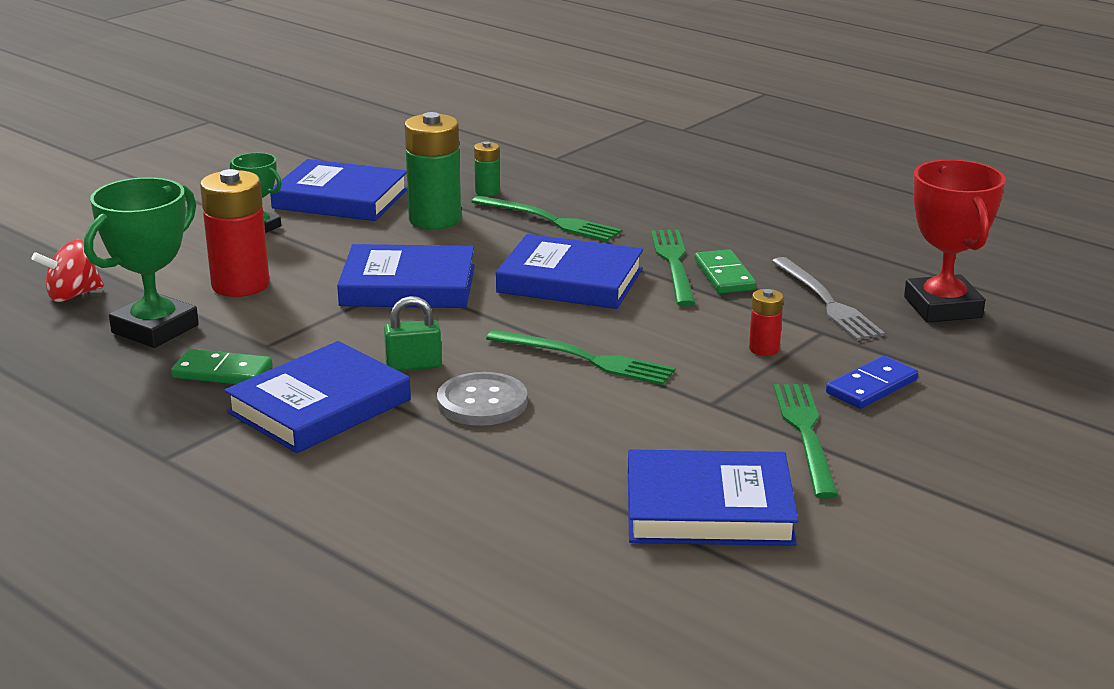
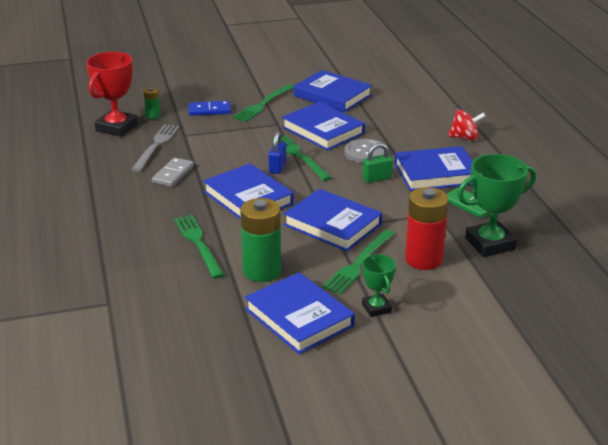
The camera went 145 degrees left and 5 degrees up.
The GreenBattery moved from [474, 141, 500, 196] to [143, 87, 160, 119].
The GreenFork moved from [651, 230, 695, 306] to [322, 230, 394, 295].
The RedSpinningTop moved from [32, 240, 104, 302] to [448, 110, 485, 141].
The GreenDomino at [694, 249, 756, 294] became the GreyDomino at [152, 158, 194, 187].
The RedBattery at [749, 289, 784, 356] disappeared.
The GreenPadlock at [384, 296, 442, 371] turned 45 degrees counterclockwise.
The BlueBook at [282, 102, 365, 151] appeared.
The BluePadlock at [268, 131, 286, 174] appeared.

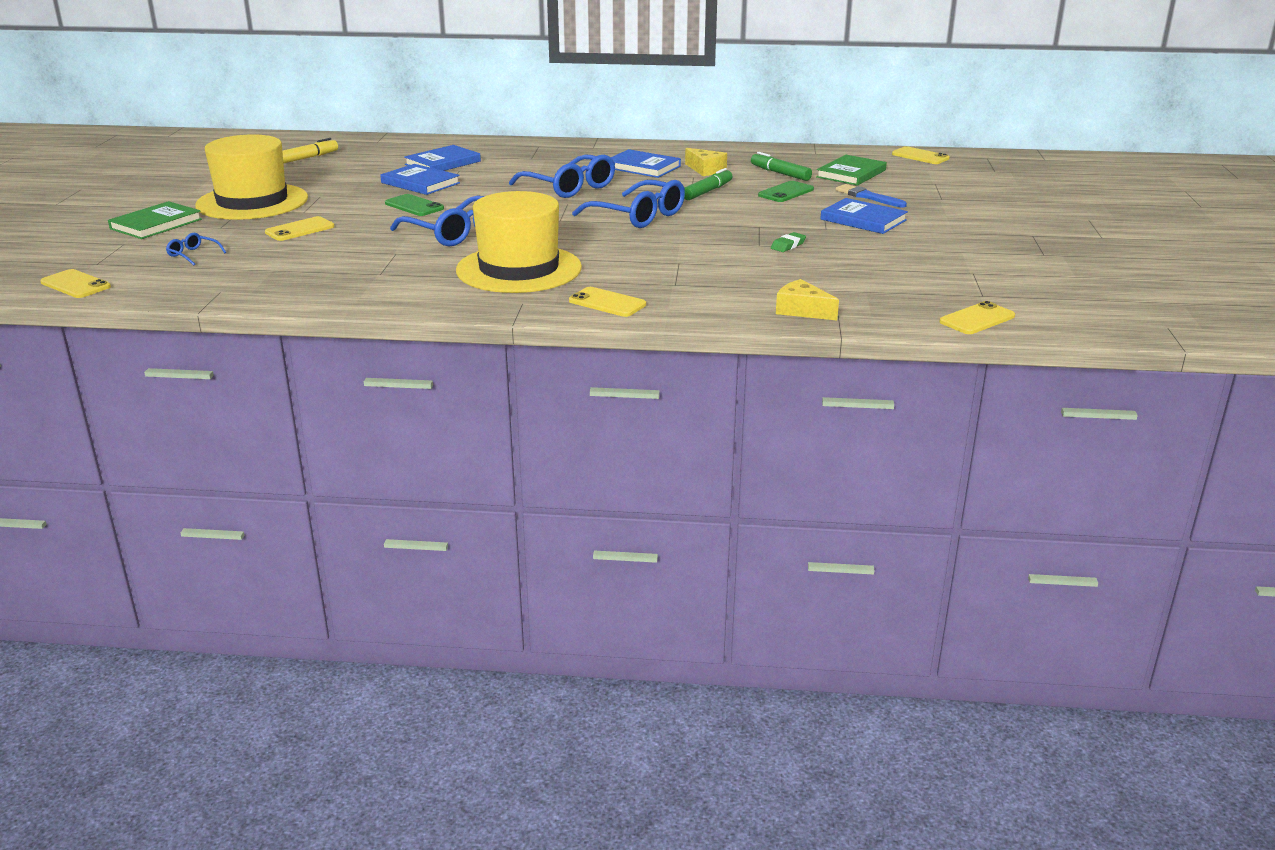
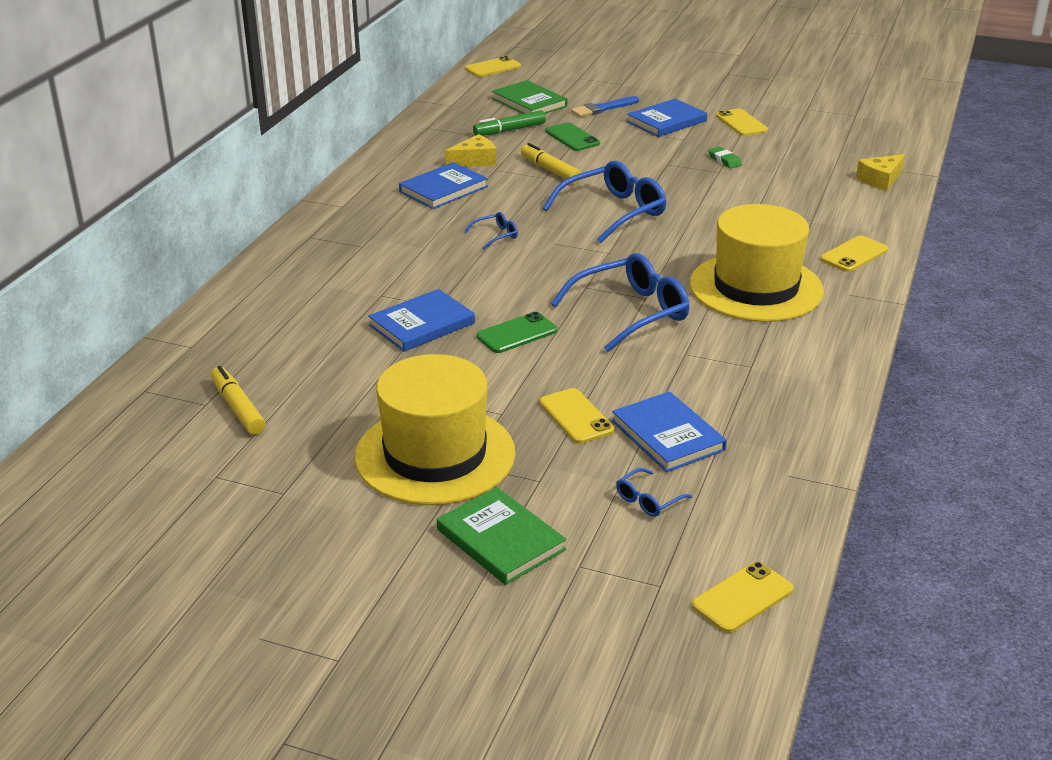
The camera went 75 degrees left and 5 degrees up.
The BlueBook moved from [404, 145, 481, 171] to [612, 391, 727, 472].
The BlueGlasses at [509, 154, 615, 198] changed to 0.45 times the size.
The GreenMarker at [684, 168, 733, 200] became the YellowMarker at [521, 143, 581, 183].
The YellowPhone moved from [940, 301, 1015, 334] to [716, 108, 768, 136].

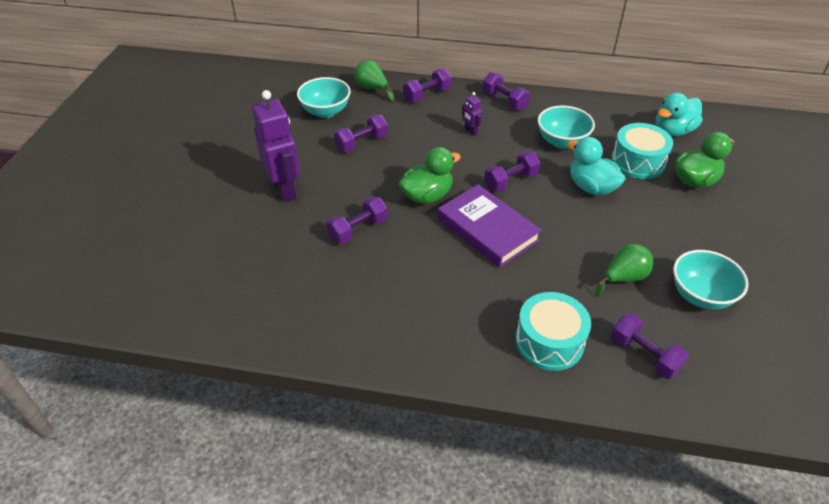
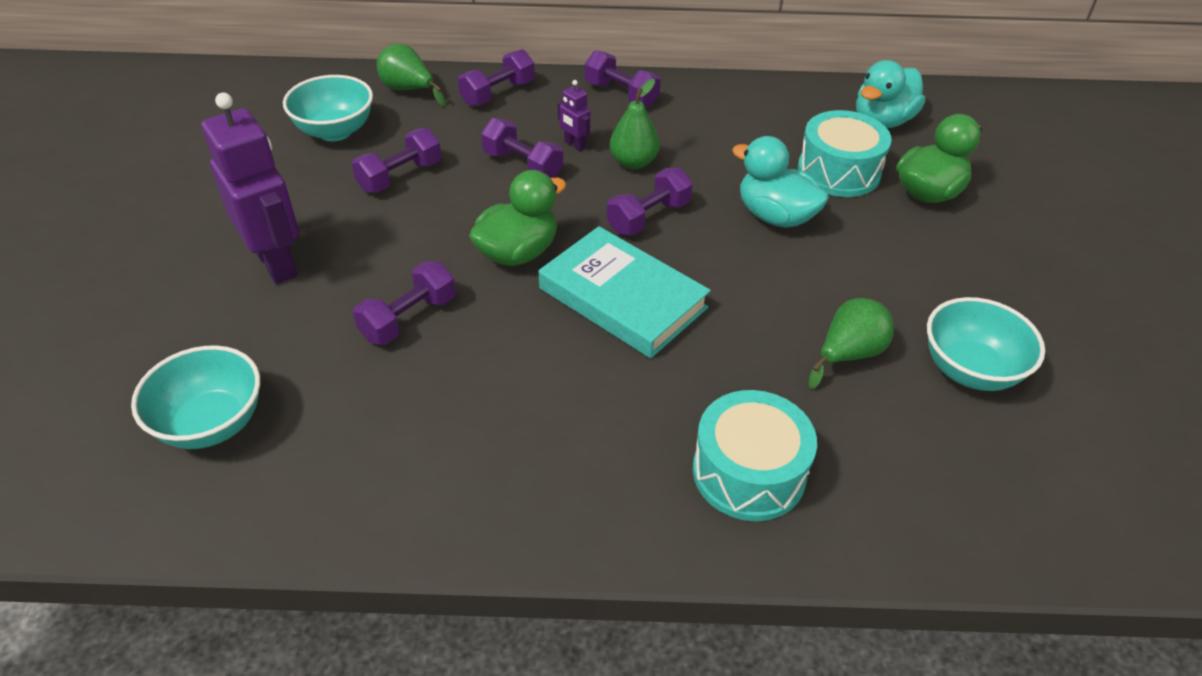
The camera went 10 degrees left and 0 degrees up.
The TurquoiseBowl moved from [538, 105, 595, 149] to [131, 345, 260, 449].
The PurpleBook at [438, 184, 542, 268] became the TurquoiseBook at [539, 226, 711, 358].
The PurpleDumbbell moved from [611, 313, 689, 379] to [481, 118, 563, 178].
The GreenPear at [610, 79, 660, 169] appeared.

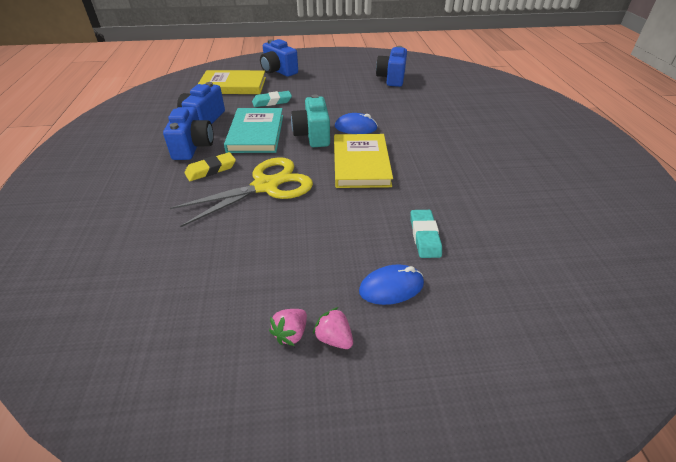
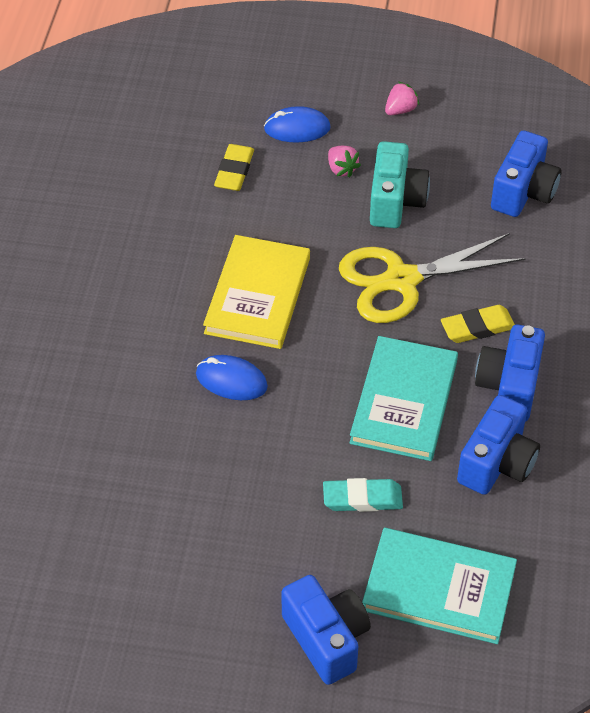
The camera went 165 degrees left and 10 degrees up.
The BlueCamera moved from [376, 46, 407, 87] to [491, 130, 561, 217].
The YellowBook at [198, 70, 266, 94] became the TurquoiseBook at [362, 528, 517, 644].
The TurquoiseCamera moved from [291, 94, 330, 147] to [370, 141, 430, 228].
The TurquoiseEraser at [411, 210, 442, 258] became the YellowEraser at [214, 144, 254, 191].
The PinkStrawberry moved from [313, 307, 353, 349] to [328, 146, 361, 178].

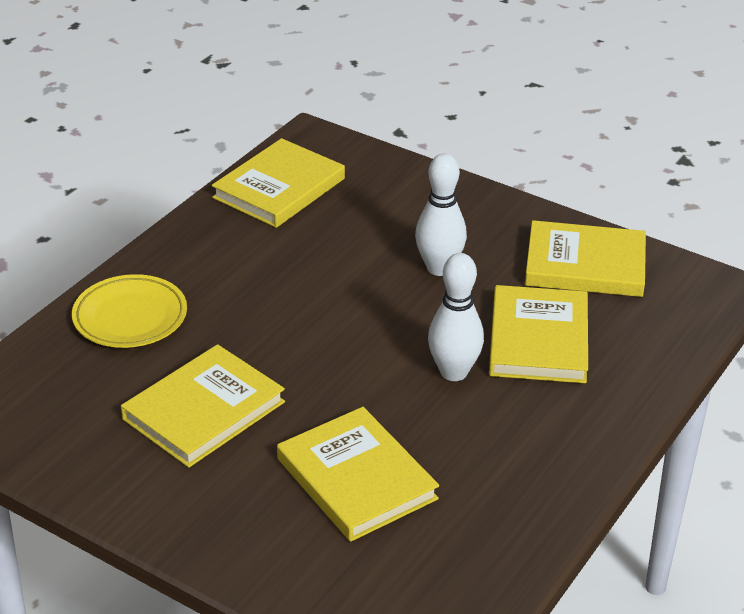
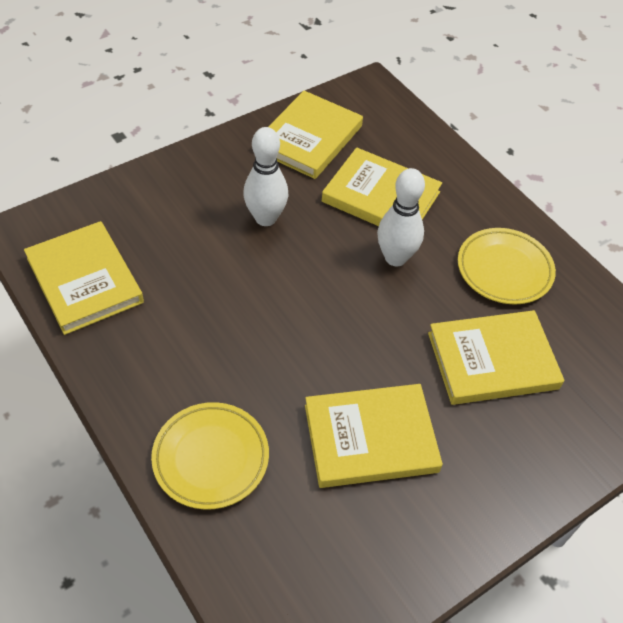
The camera went 70 degrees left and 15 degrees up.
The YellowBook at [121, 344, 285, 468] turned 75 degrees counterclockwise.
The YellowPlate at [458, 228, 556, 305] appeared.

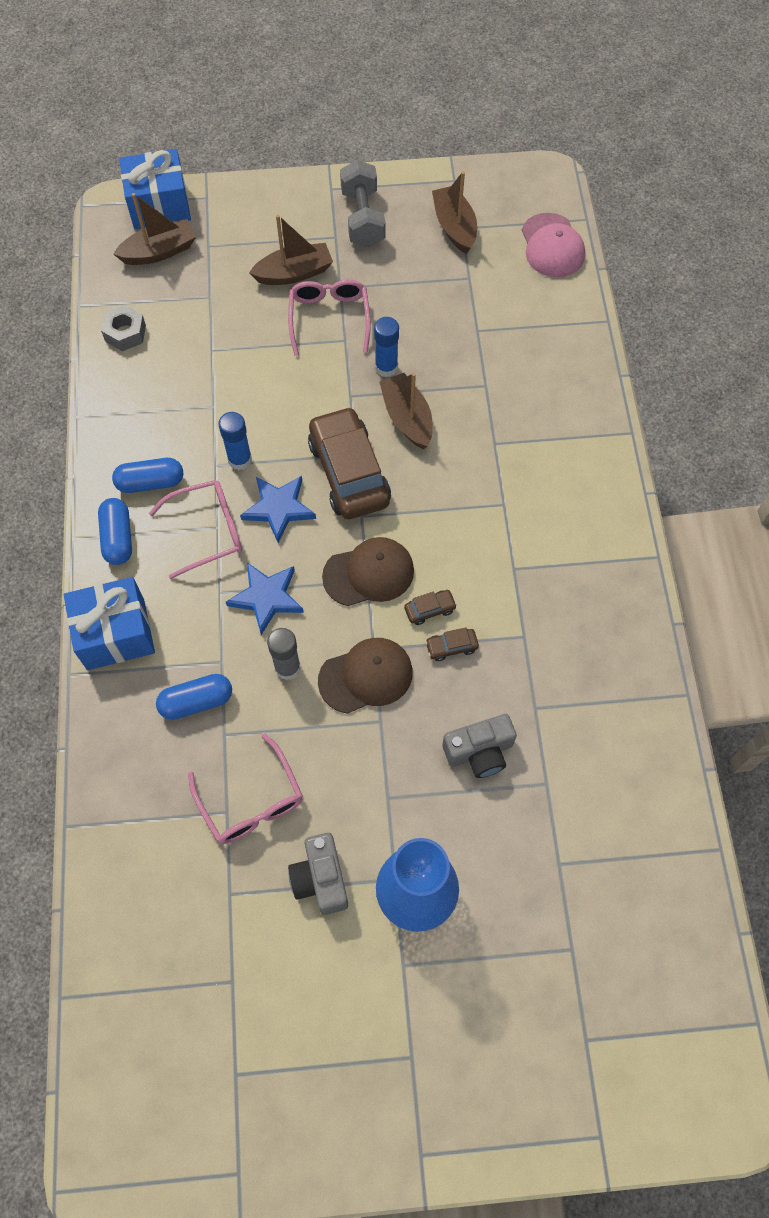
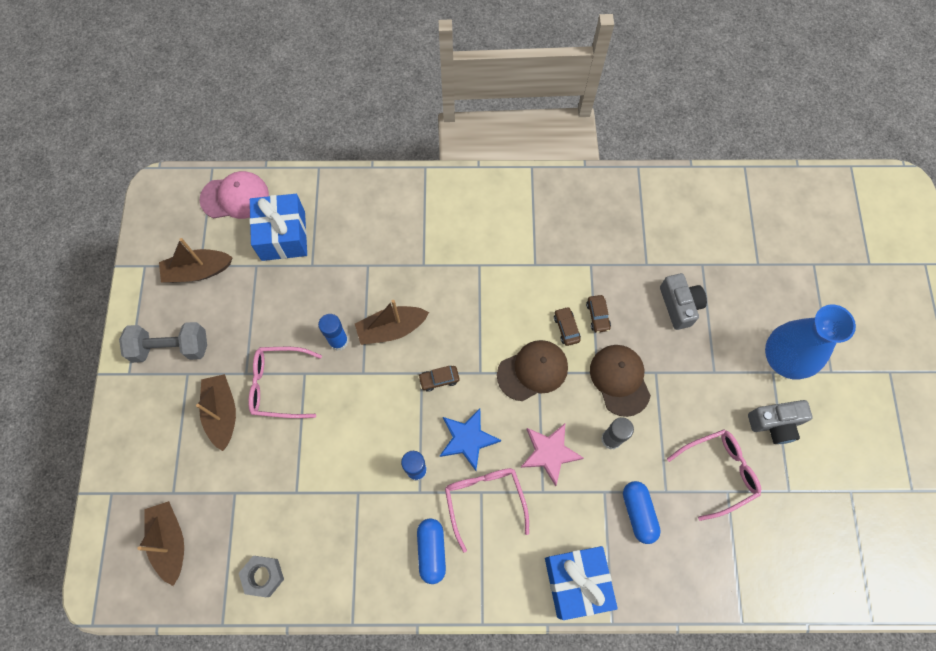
The camera went 85 degrees left and 5 degrees up.
The BlueGift moved from [119, 149, 191, 229] to [249, 194, 307, 261].
The BrownCar at [308, 406, 391, 519] changed to 0.40 times the size.
The BlueCapsule at [98, 498, 132, 565] disappeared.
The BrownCap at [322, 537, 414, 606] turned 75 degrees clockwise.
The BlueStar at [226, 562, 304, 635] became the PinkStar at [520, 423, 583, 487].

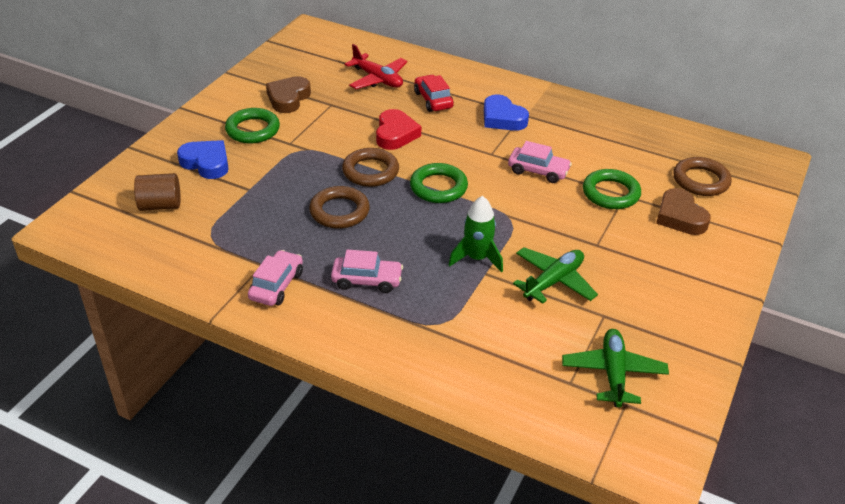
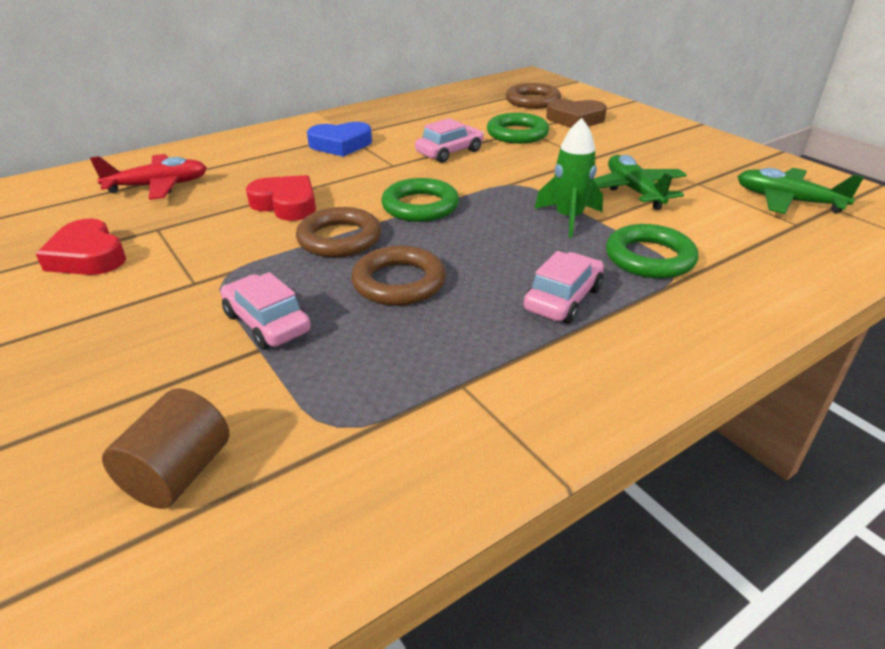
The camera went 60 degrees left and 5 degrees down.
The RedCar at [414, 75, 454, 112] disappeared.
The BrownHeart at [266, 76, 311, 113] became the RedHeart at [36, 219, 126, 275].
The GreenRing moved from [225, 108, 280, 143] to [606, 224, 698, 279].
The BlueHeart at [177, 140, 229, 179] disappeared.
The PinkCar moved from [248, 250, 303, 306] to [221, 272, 311, 350].

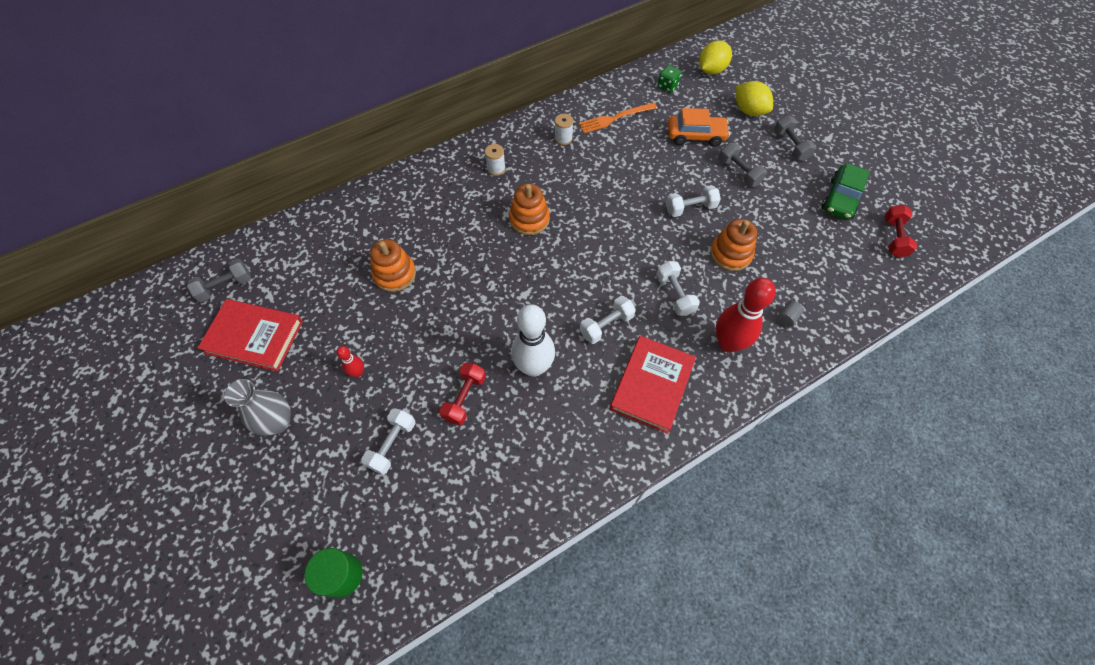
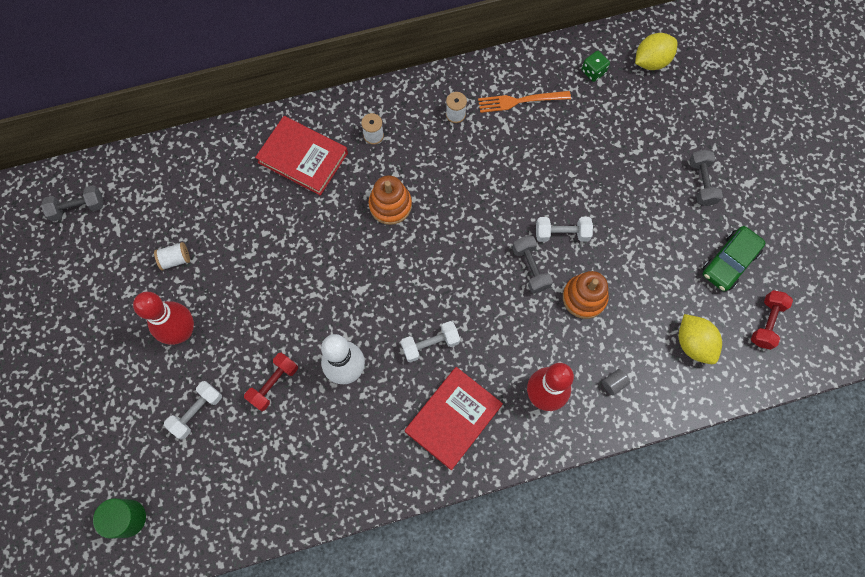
The camera went 15 degrees right and 10 degrees up.
The YellowLemon moved from [736, 81, 773, 116] to [679, 314, 722, 364].
The OrangeCar at [668, 108, 730, 147] disappeared.
The GreyDumbbell moved from [719, 143, 767, 187] to [512, 236, 553, 293].
The OrangeStackingToy at [370, 239, 416, 292] disappeared.
The WhiteDumbbell at [656, 261, 700, 316] disappeared.
The RedBook moved from [198, 299, 303, 372] to [255, 116, 348, 196].
The RedBowlingPin at [336, 346, 364, 377] changed to 2.11 times the size.
The GreyVase at [224, 379, 291, 436] disappeared.
The WhiteSpool at [154, 242, 190, 271] appeared.

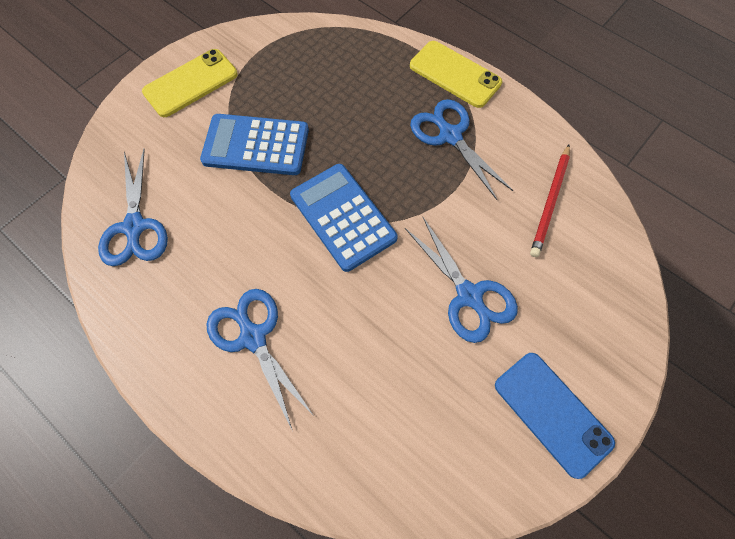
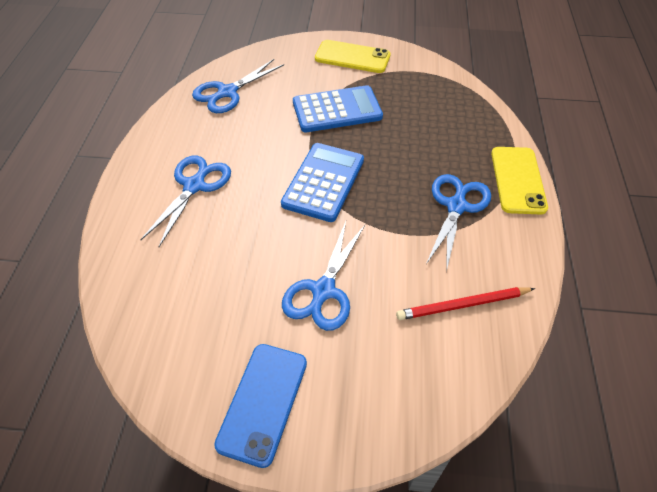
The camera went 55 degrees right and 15 degrees down.
The BlueCalculator at [200, 114, 309, 175] turned 105 degrees clockwise.

